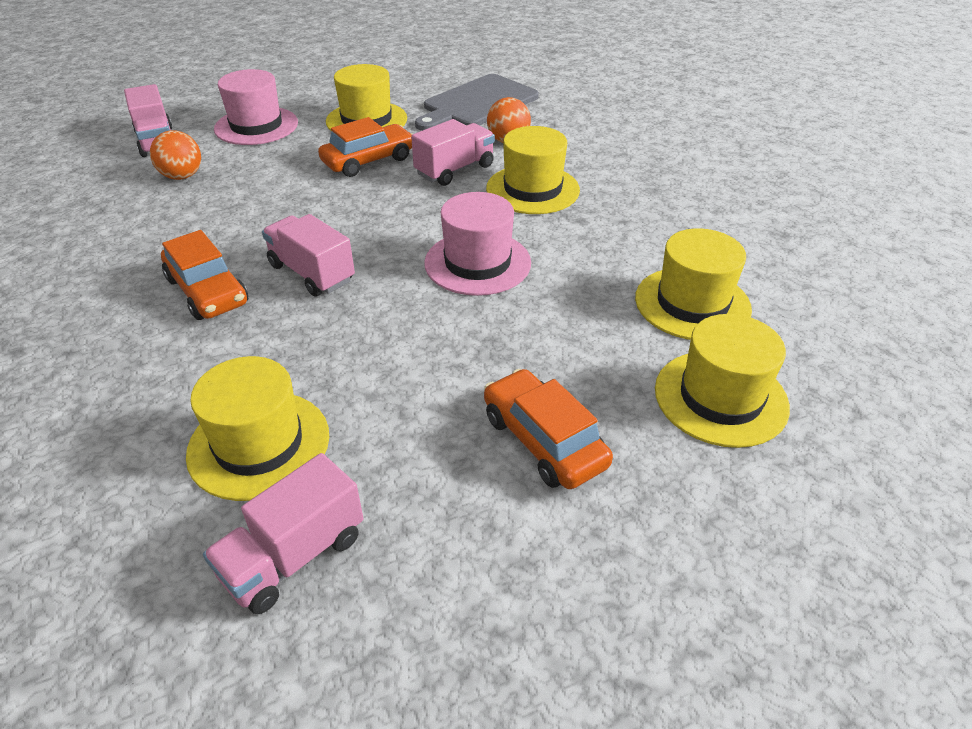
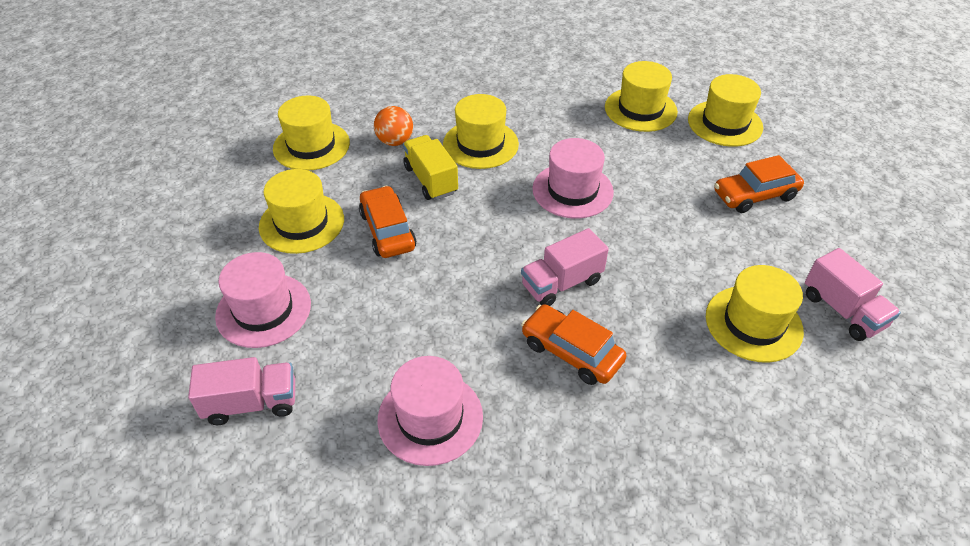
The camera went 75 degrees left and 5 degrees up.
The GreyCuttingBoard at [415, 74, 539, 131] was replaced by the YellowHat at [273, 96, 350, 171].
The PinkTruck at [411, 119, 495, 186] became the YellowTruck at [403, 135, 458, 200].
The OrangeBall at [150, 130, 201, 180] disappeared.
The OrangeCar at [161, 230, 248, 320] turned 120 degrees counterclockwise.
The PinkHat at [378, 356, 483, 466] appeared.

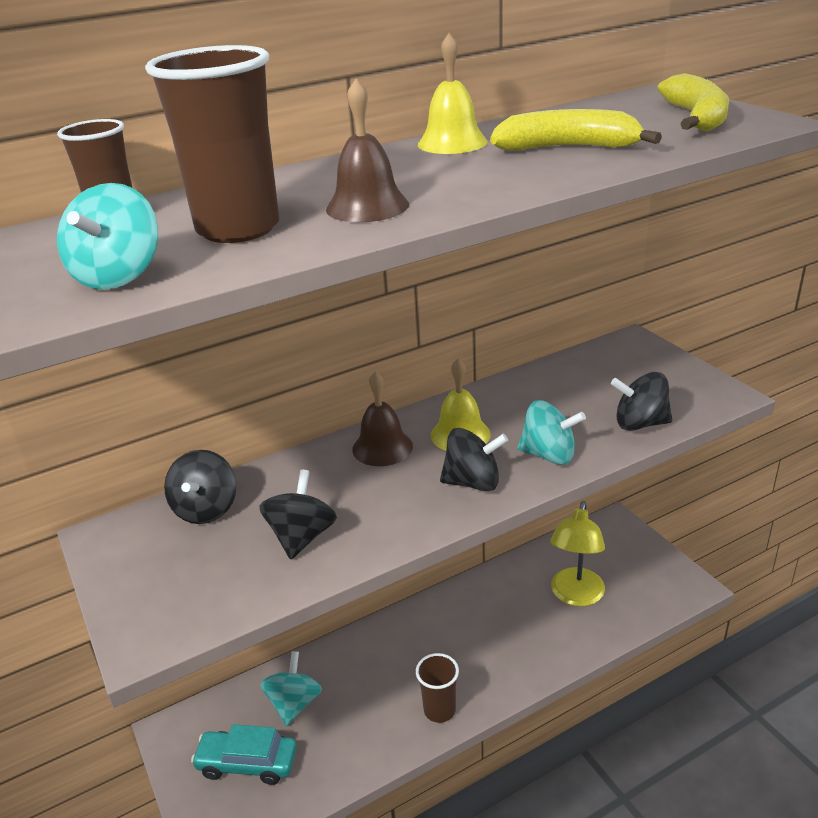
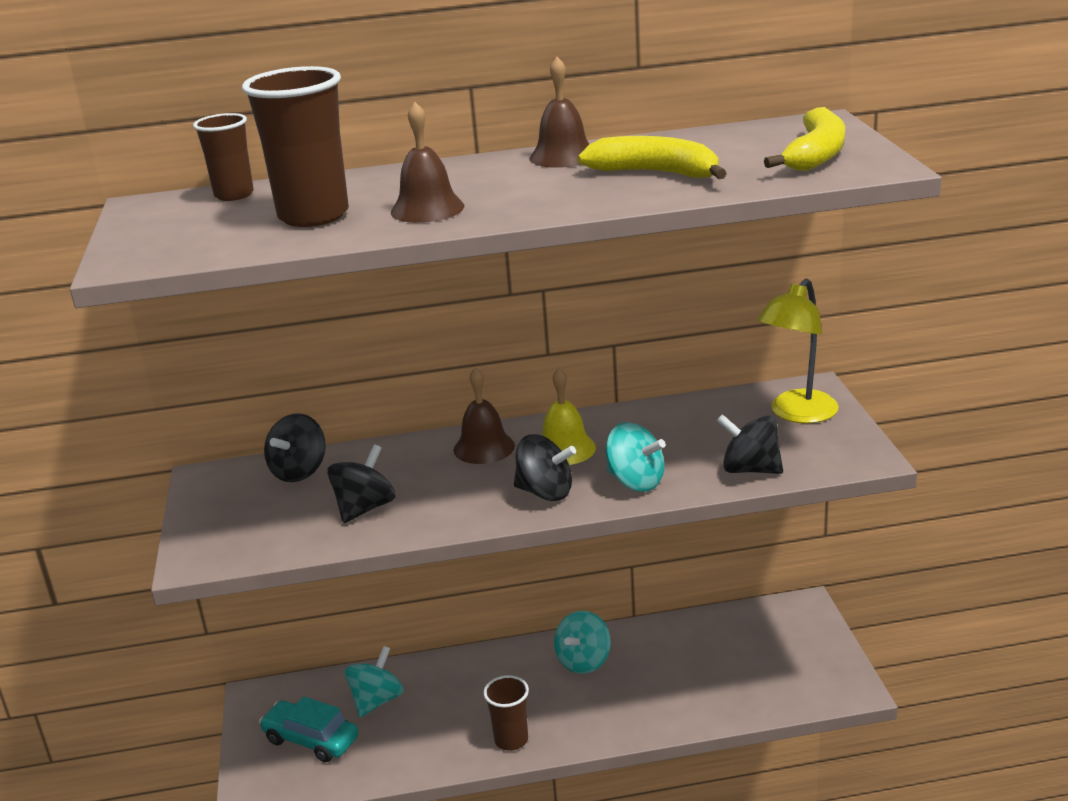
The camera went 20 degrees right and 5 degrees down.
The YellowBell at [418, 33, 487, 154] became the BrownBell at [530, 57, 589, 168].
The TurquoiseSpinningTop moved from [57, 183, 158, 290] to [554, 611, 611, 674].
The YellowLamp moved from [550, 501, 605, 606] to [757, 279, 839, 424].

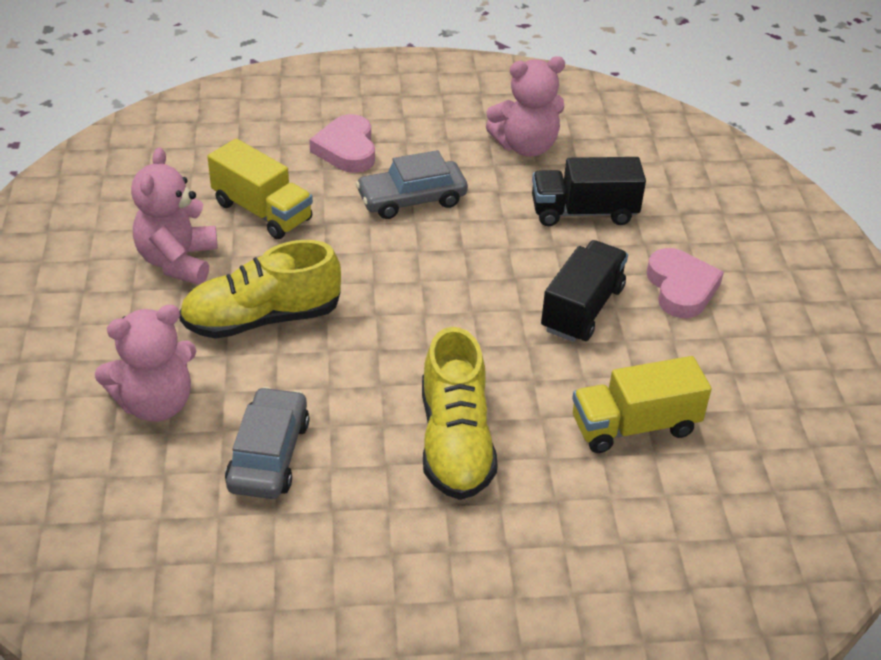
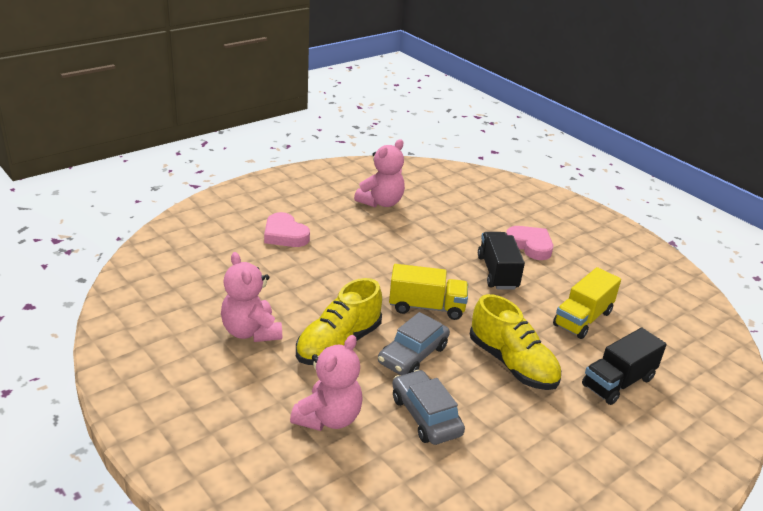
The camera went 35 degrees left and 10 degrees down.
The YellowTruck moved from [207, 139, 313, 239] to [389, 264, 468, 320].
The GreyCar moved from [356, 150, 468, 219] to [378, 312, 450, 375].
The BlackTruck moved from [532, 157, 646, 226] to [582, 328, 666, 405].

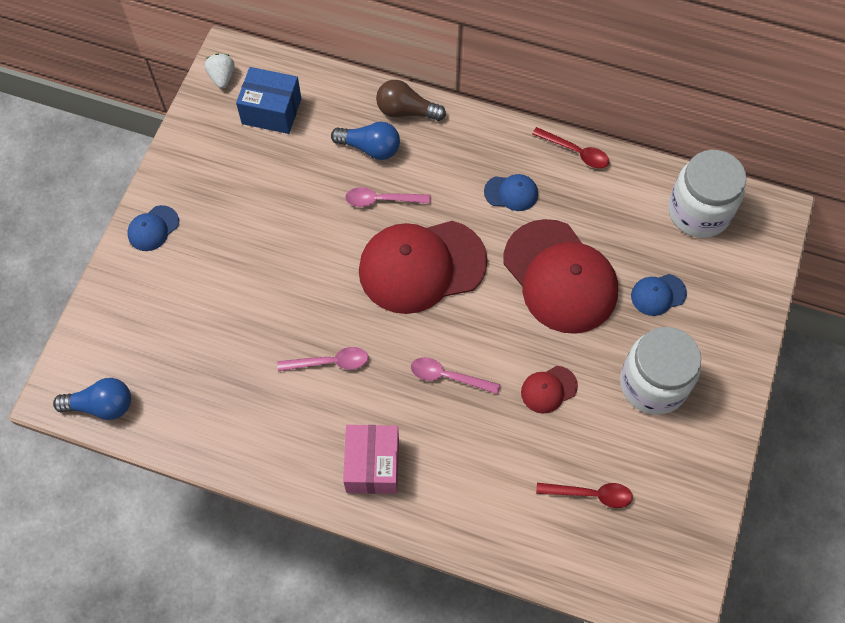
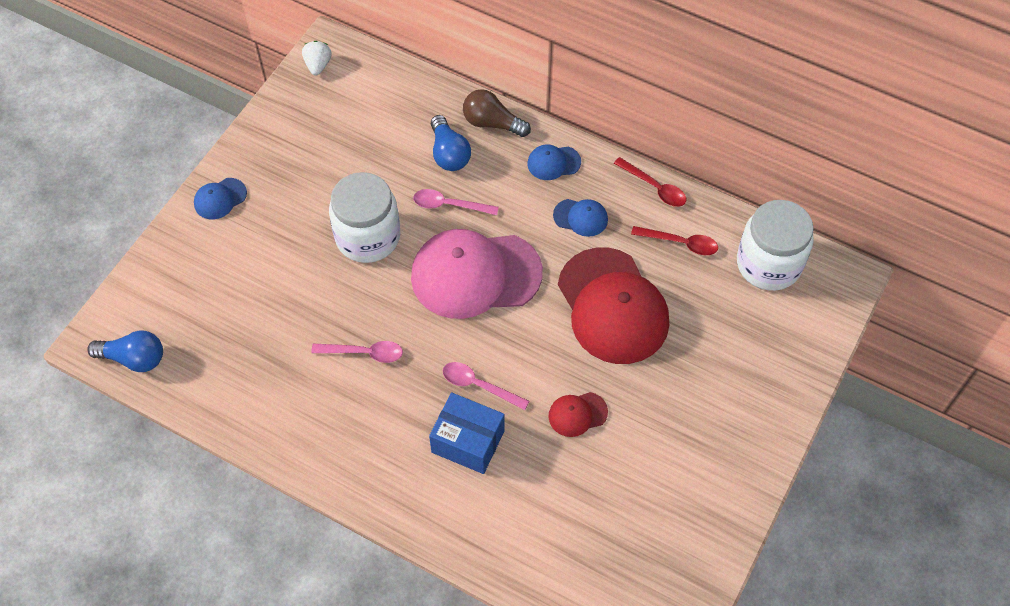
The camera went 10 degrees right and 5 degrees down.
The BlueBox moved from [236, 67, 302, 134] to [429, 392, 504, 474].
The BlueLightBulb at [331, 122, 400, 160] turned 45 degrees clockwise.
The RedCap at [359, 221, 488, 314] became the PinkCap at [411, 229, 543, 319].
The BlueCap moved from [631, 274, 687, 316] to [527, 145, 581, 180].
The WhiteJar moved from [620, 327, 701, 415] to [329, 172, 400, 263].
The PinkBox at [343, 425, 399, 494] disappeared.
The RedSpoon moved from [536, 483, 633, 508] to [631, 226, 718, 255].

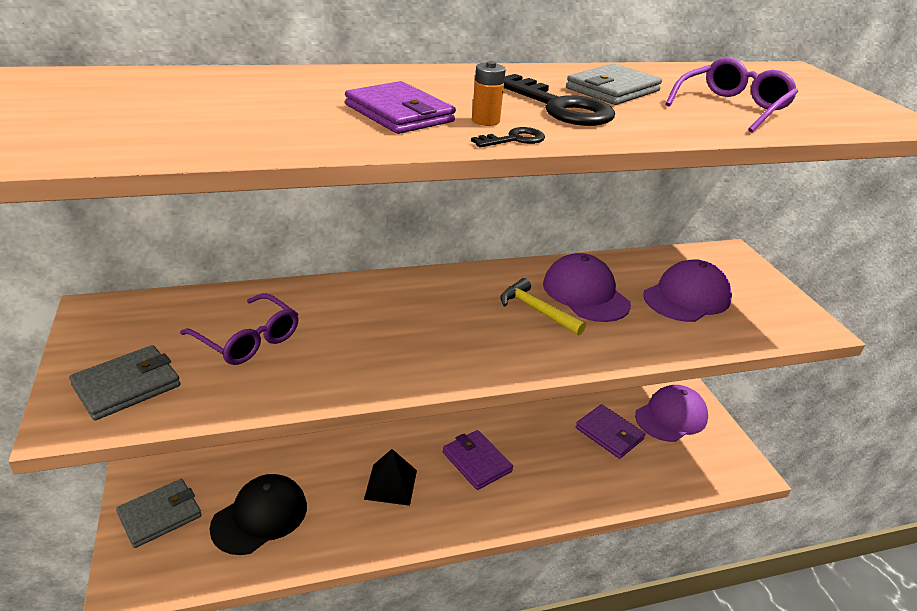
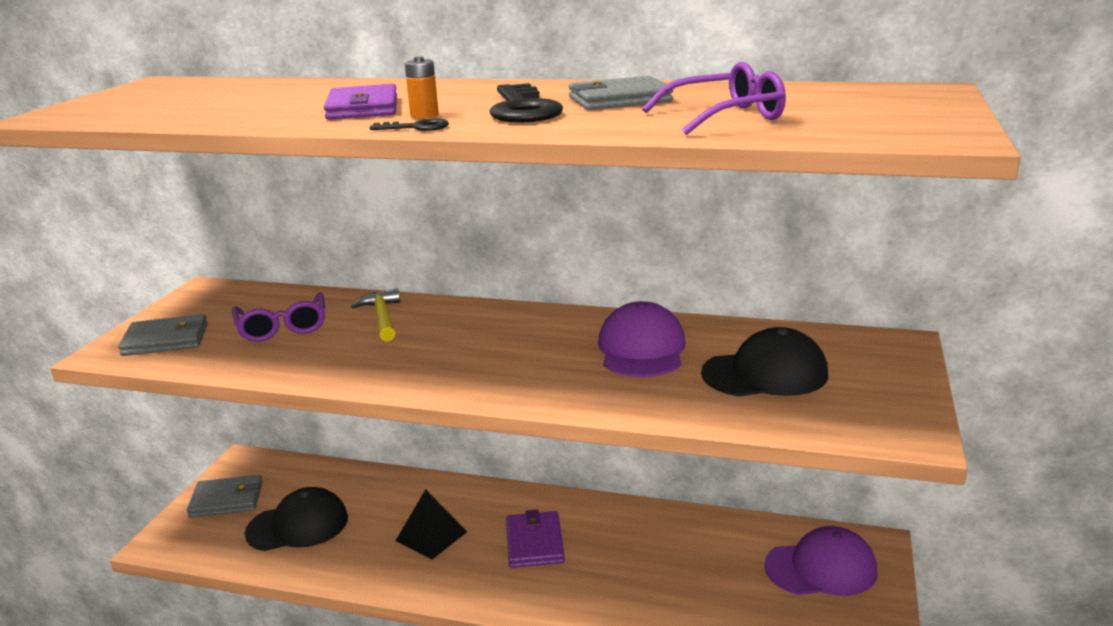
The camera went 35 degrees right and 10 degrees down.
The PurpleCap at [643, 259, 732, 322] became the BlackCap at [701, 327, 828, 396].
The YellowHammer moved from [500, 278, 586, 336] to [352, 289, 400, 341].
The PurpleWallet at [576, 404, 645, 459] disappeared.

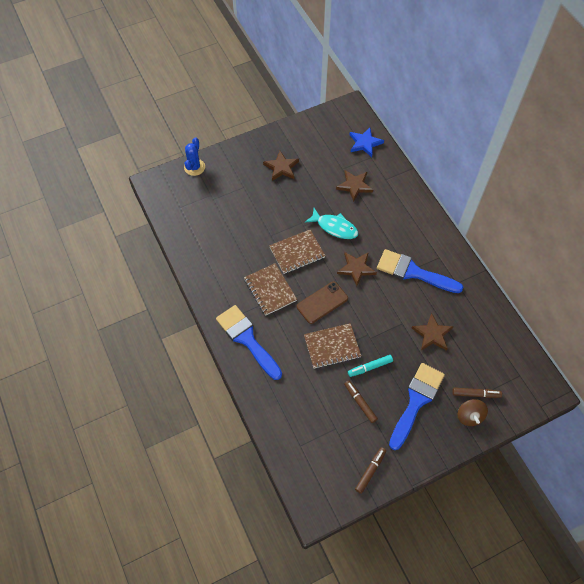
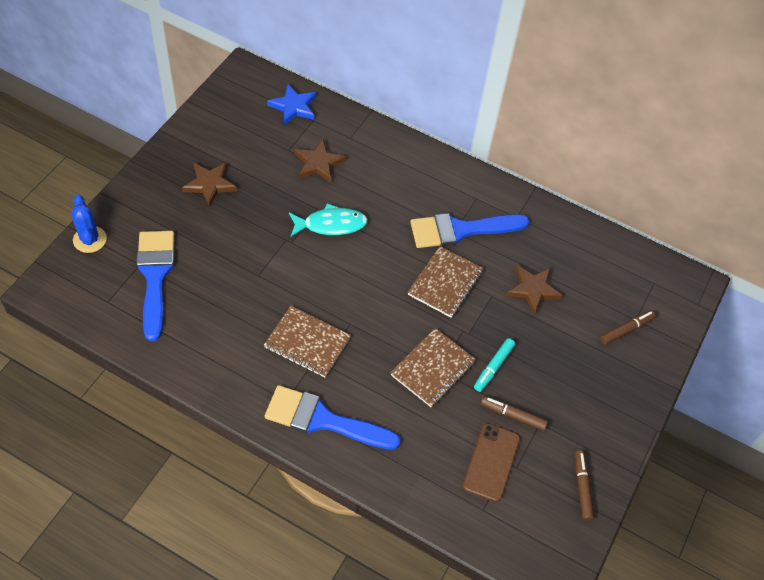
The camera went 40 degrees left and 5 degrees down.
The BrownNotebook moved from [269, 229, 325, 274] to [408, 246, 483, 318].
The BrownStar at [337, 252, 377, 286] disappeared.
The BrownPhone moved from [297, 282, 348, 324] to [463, 423, 520, 502].
The BlueBrush moved from [389, 363, 445, 450] to [136, 231, 175, 341].
The BrownSpinningTop at [457, 399, 488, 426] disappeared.

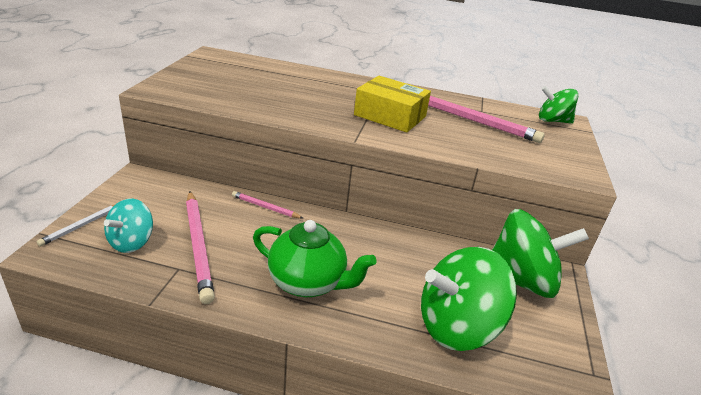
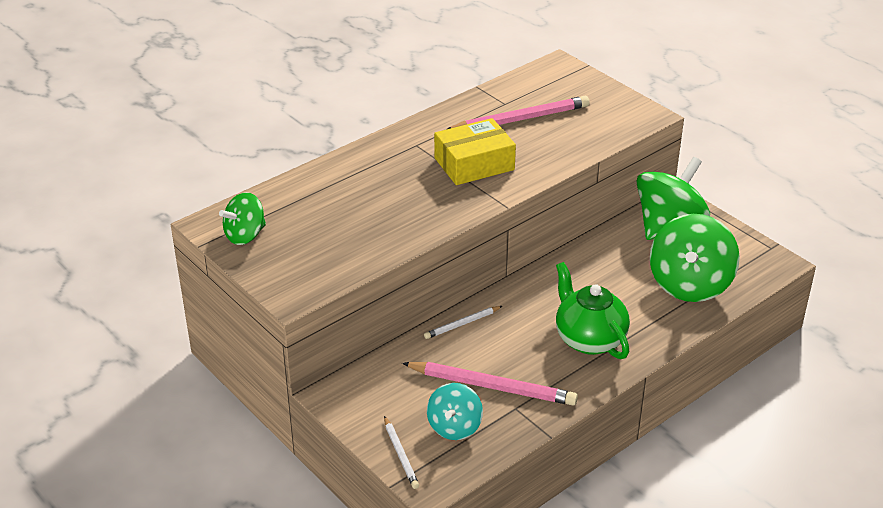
The camera went 50 degrees left and 5 degrees up.
The GreenSpinningTop moved from [539, 86, 578, 124] to [219, 192, 266, 245].
The PinkPencil at [232, 191, 303, 218] became the WhitePencil at [424, 306, 502, 339].
The TurquoiseSpinningTop at [104, 198, 153, 253] turned 45 degrees clockwise.
The GreenTeapot at [253, 220, 376, 297] turned 90 degrees counterclockwise.

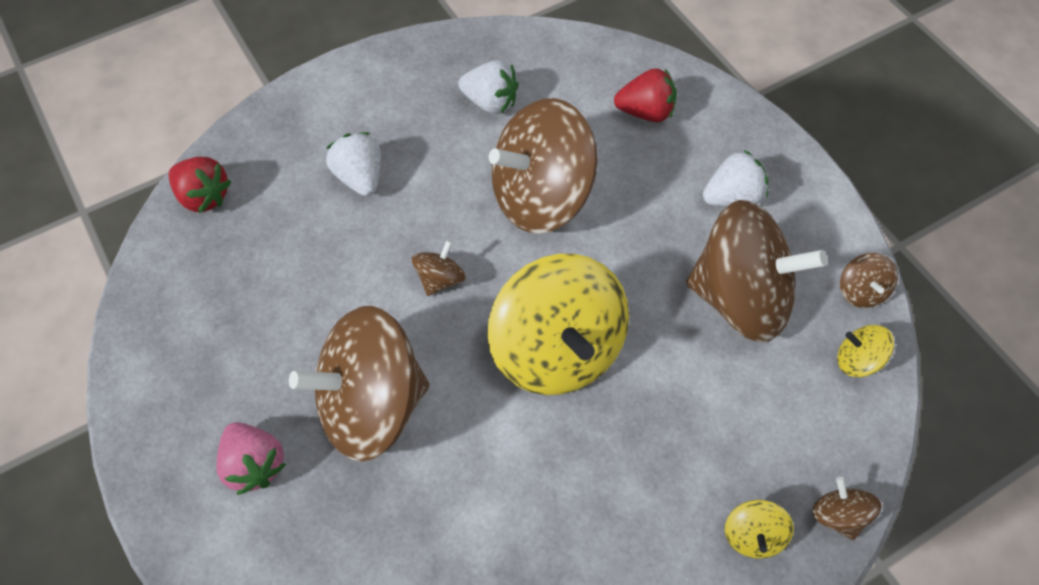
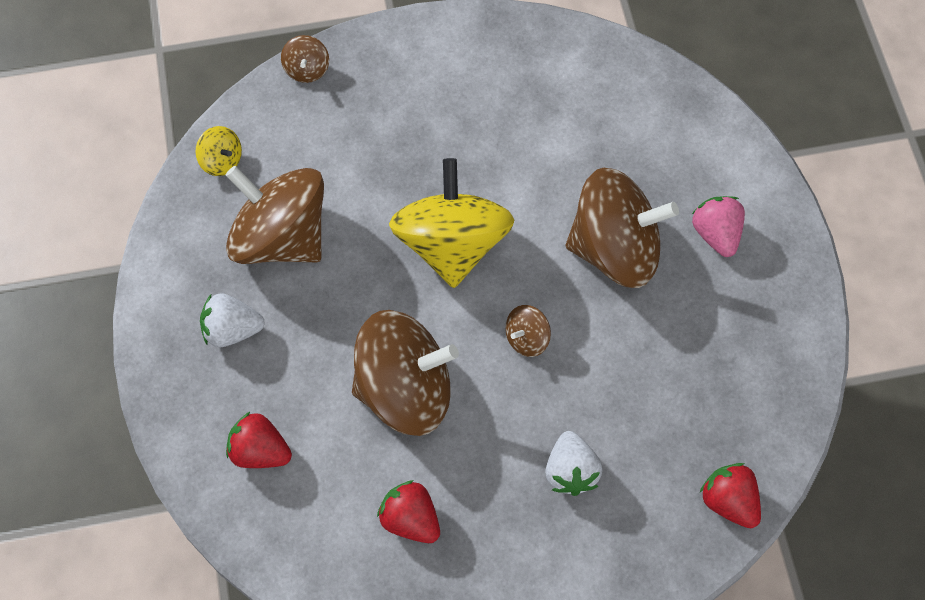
The camera went 160 degrees left and 5 degrees up.
The WhiteStrawberry at [458, 60, 519, 114] became the RedStrawberry at [377, 480, 440, 543].
The BrownSpinningTop at [840, 253, 898, 308] disappeared.
The YellowSpinningTop at [725, 500, 794, 559] disappeared.

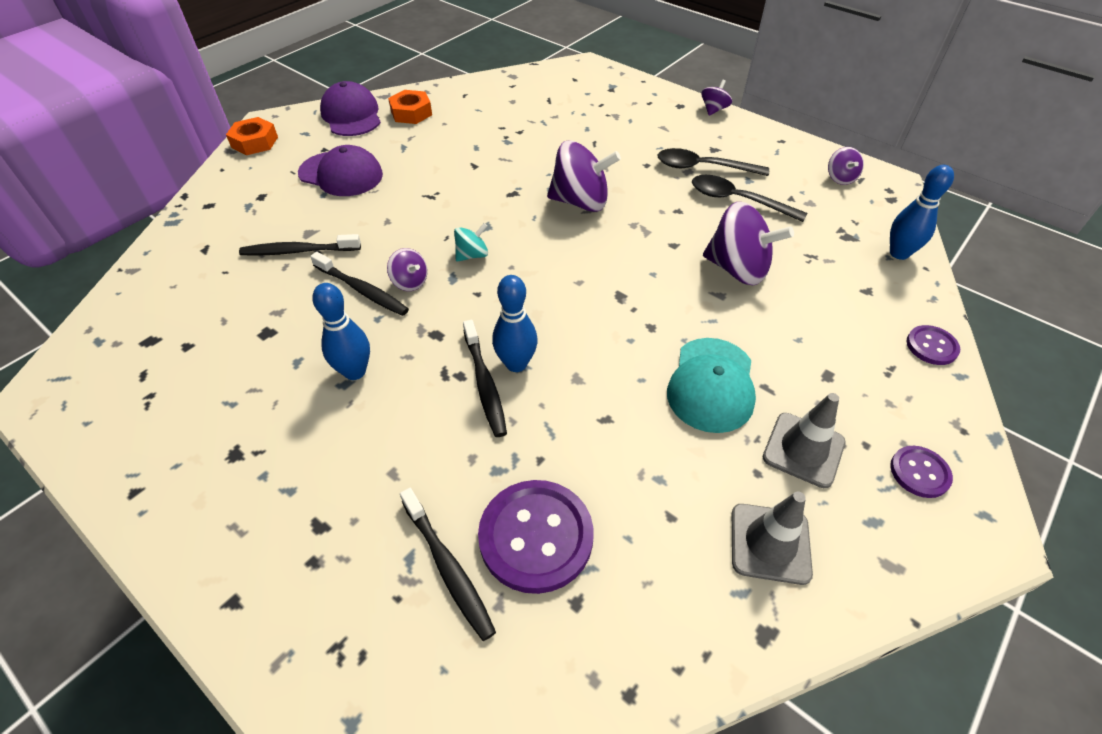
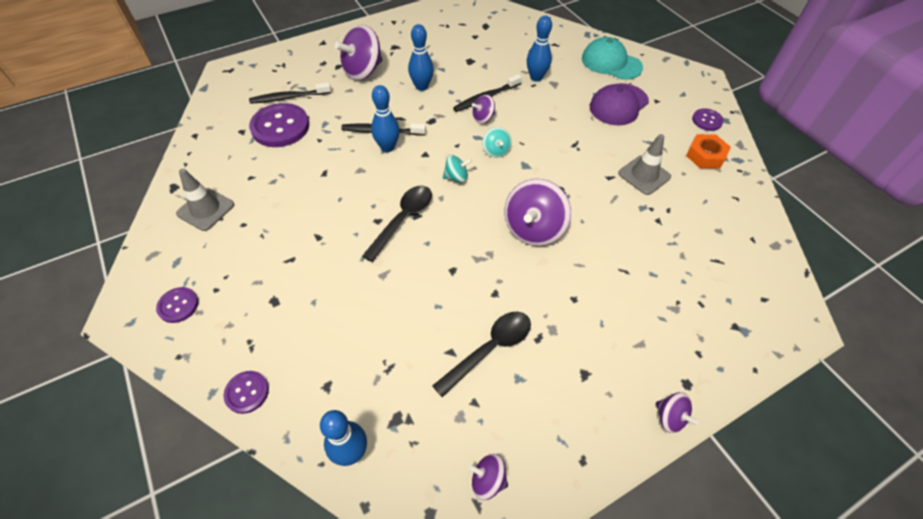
The camera went 110 degrees right and 5 degrees up.
The PurpleCap at [320, 81, 381, 136] was replaced by the PurpleButton at [692, 108, 724, 131].
The OrangeNut at [226, 117, 278, 155] disappeared.
The BlackSpoon moved from [657, 148, 769, 176] to [362, 186, 432, 262].
The PurpleSpinningTop moved from [703, 202, 794, 285] to [335, 25, 383, 80].
The BlackToothbrush at [239, 234, 361, 256] was replaced by the BlueBowlingPin at [527, 16, 552, 82].
The TurquoiseCap moved from [667, 338, 756, 433] to [582, 37, 643, 80].
The GreyTrafficCone moved from [763, 393, 846, 488] to [618, 134, 671, 195].
The TurquoiseSpinningTop at [443, 155, 472, 183] appeared.

